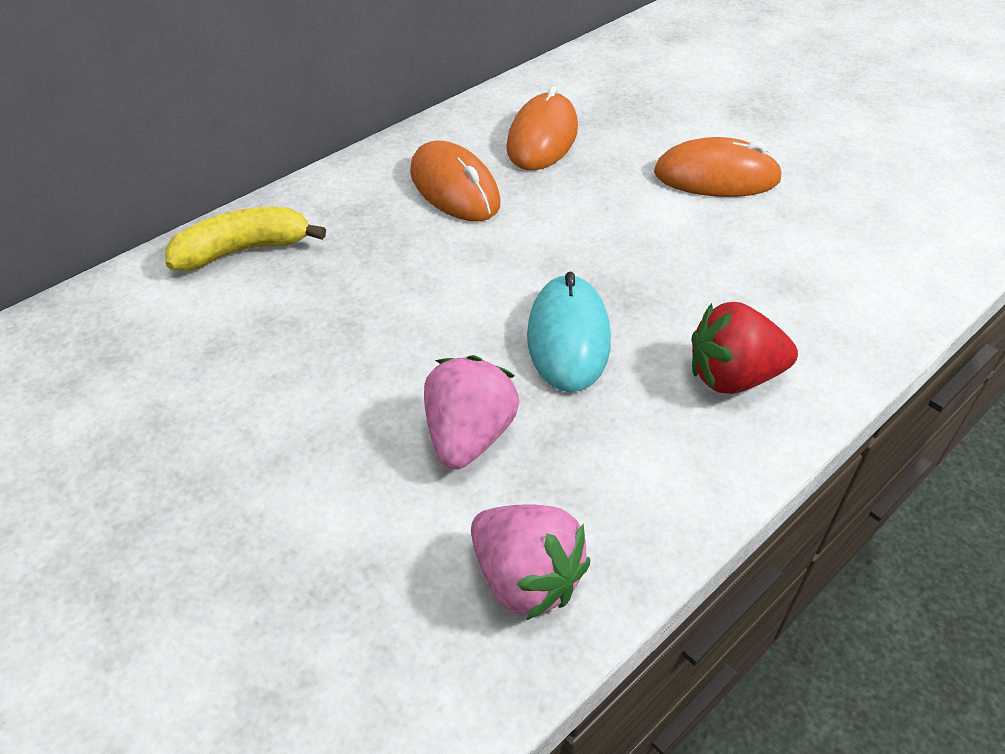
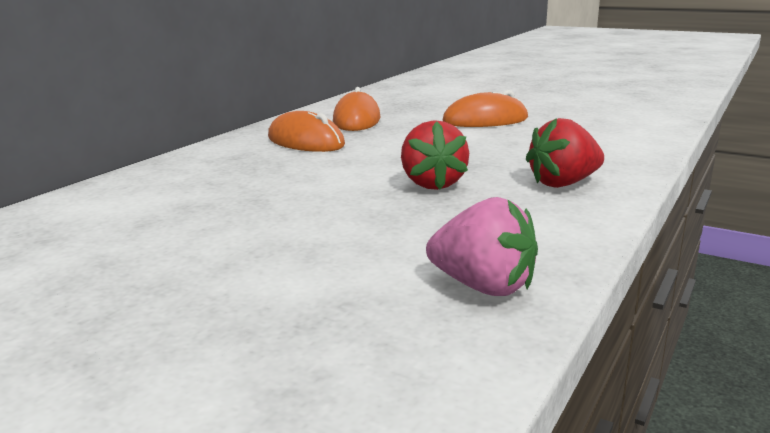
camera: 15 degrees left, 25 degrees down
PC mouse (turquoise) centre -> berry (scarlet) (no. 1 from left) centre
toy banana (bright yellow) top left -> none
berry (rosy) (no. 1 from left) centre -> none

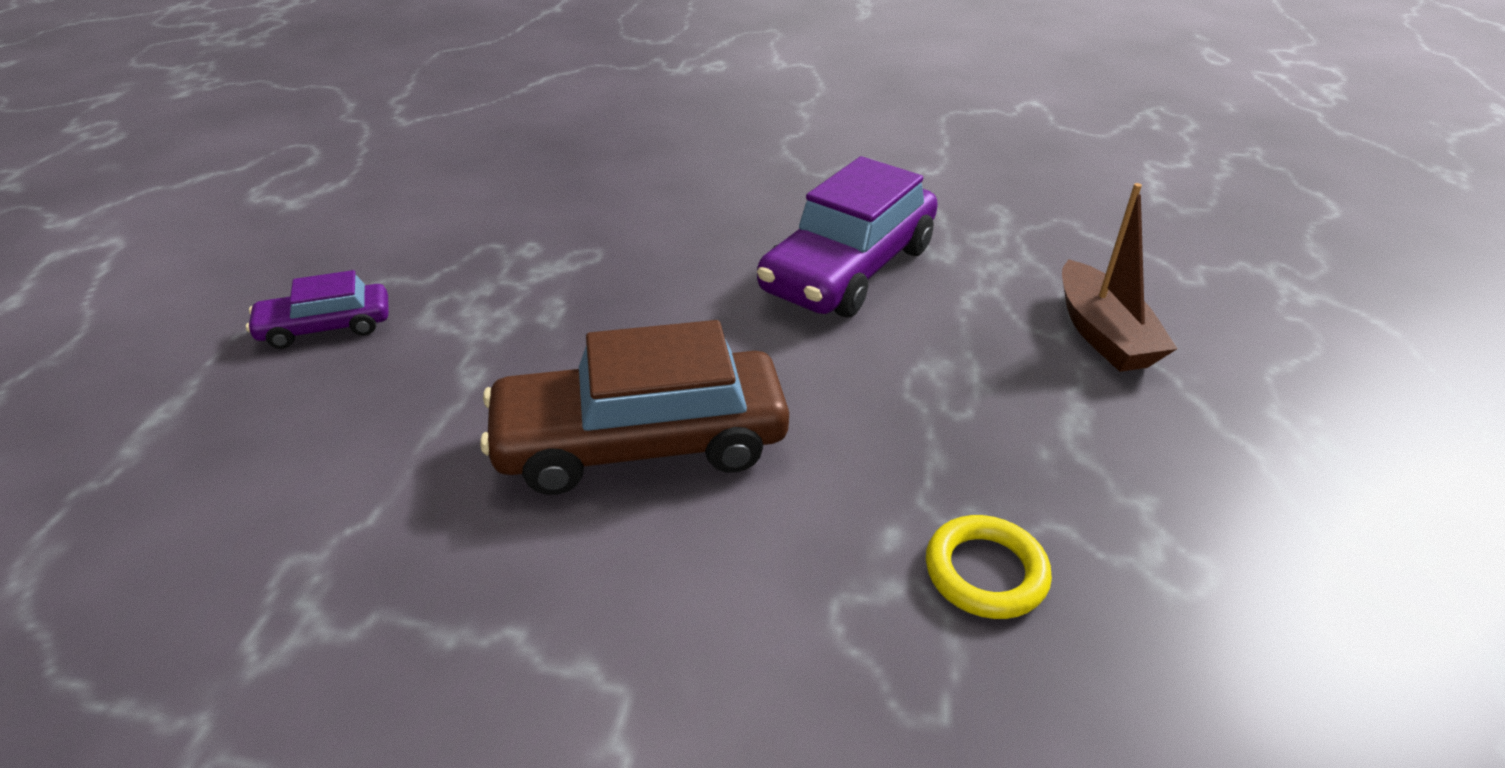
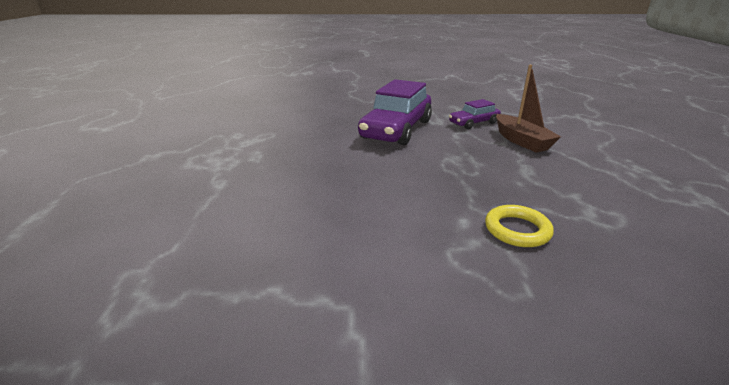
camera: 10 degrees left, 10 degrees down
automobile (violet) (no. 1 from left in the first image) middle left -> automobile (violet) (no. 2 from left) top centre, relocated
automobile (russet) centre -> none

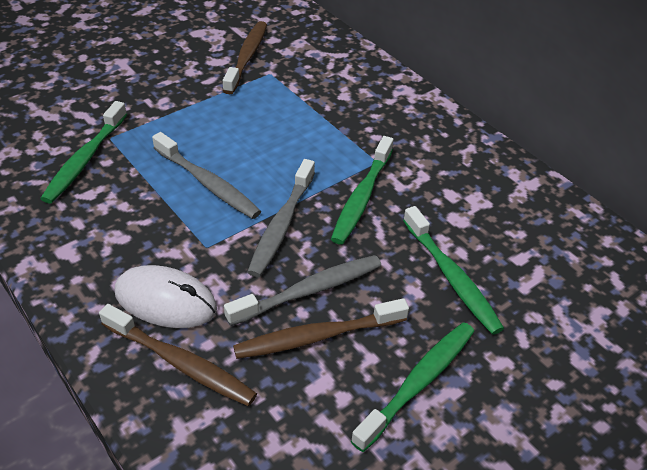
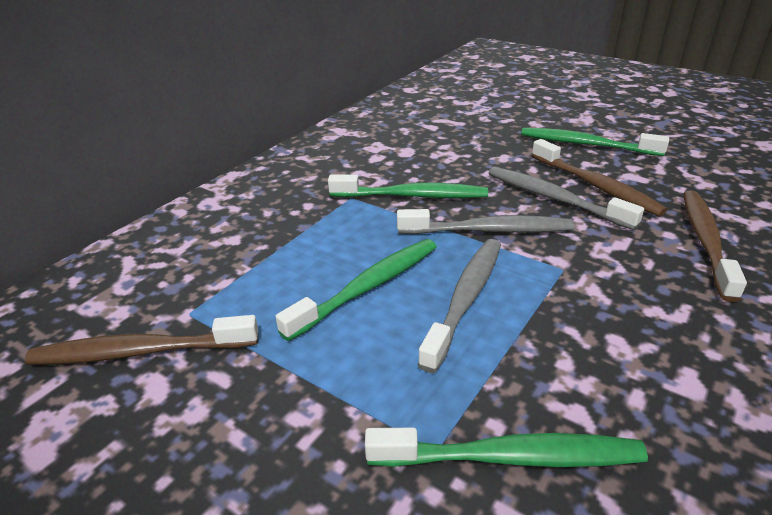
camera: 105 degrees left, 10 degrees down
tooth brush (green) (no. 4 from left in the first image) middle right -> tooth brush (green) (no. 1 from left) centre, relocated
PC mouse (pure white) middle left -> none

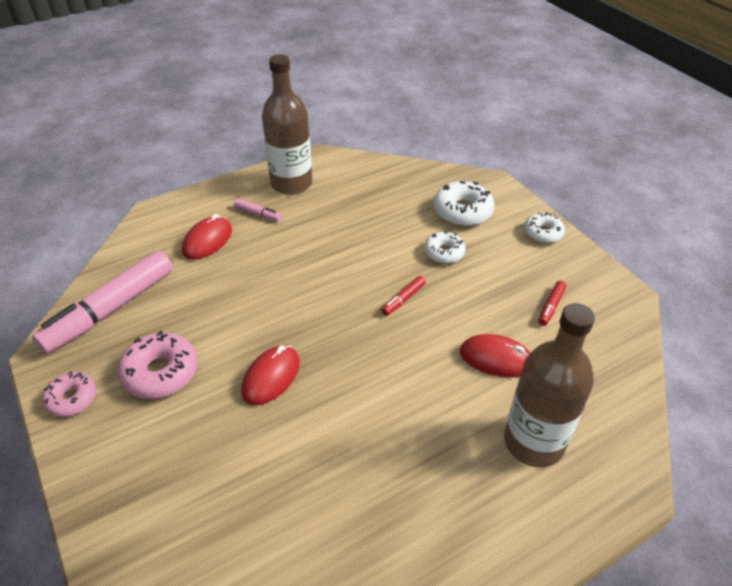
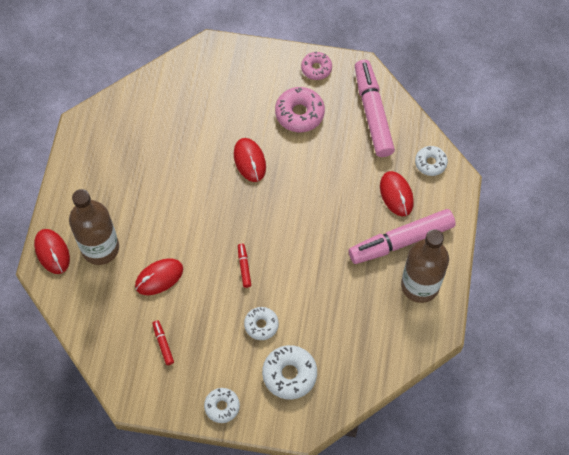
camera: 130 degrees right, 20 degrees up
none -> PC mouse (scarlet) (no. 1 from left) middle left
felt pen (rosy) (no. 2 from left) centre -> felt pen (rosy) (no. 2 from left) middle right, x2.44
none -> donut (pure white) (no. 4 from left) middle right

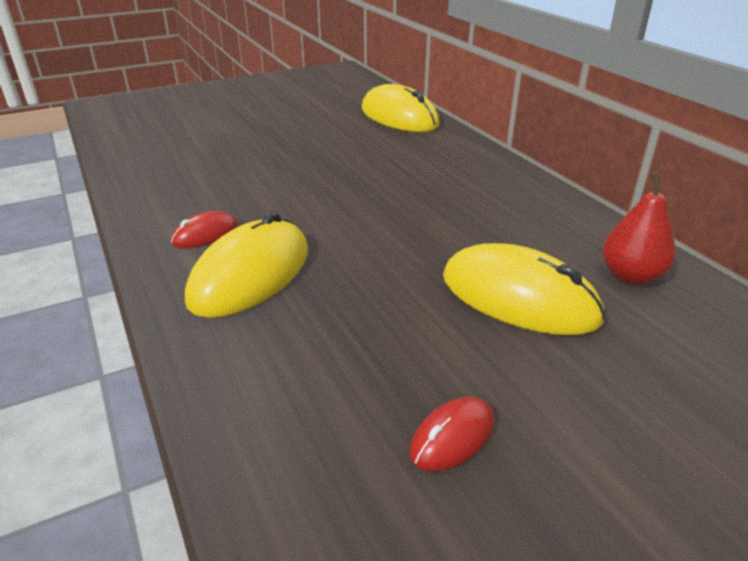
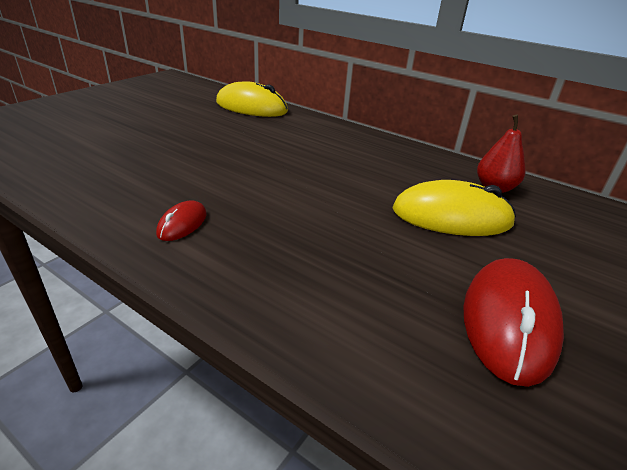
camera: 30 degrees left, 0 degrees up
PC mouse (scarlet) (no. 2 from left) bottom centre -> PC mouse (scarlet) (no. 2 from left) bottom right, x2.01
PC mouse (bright yellow) (no. 1 from left) middle left -> none

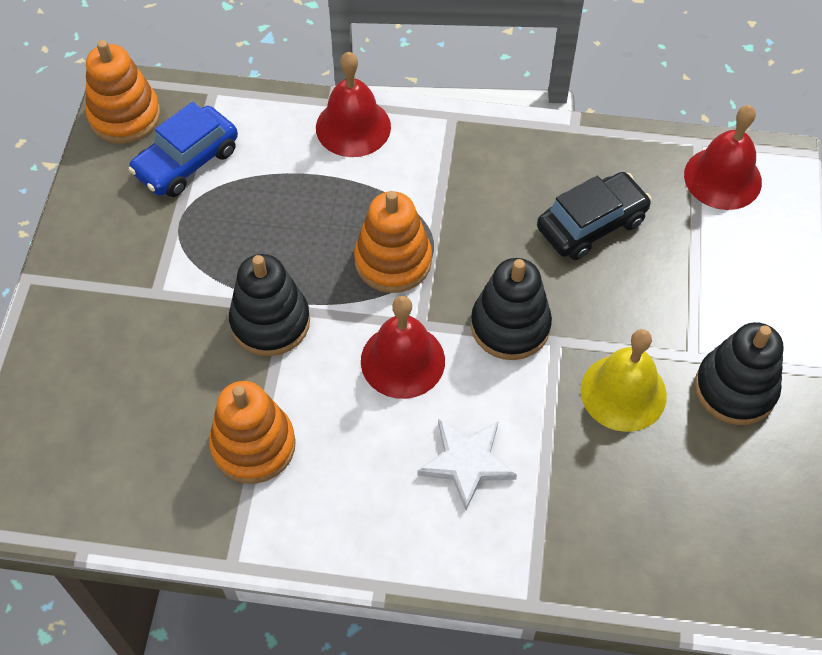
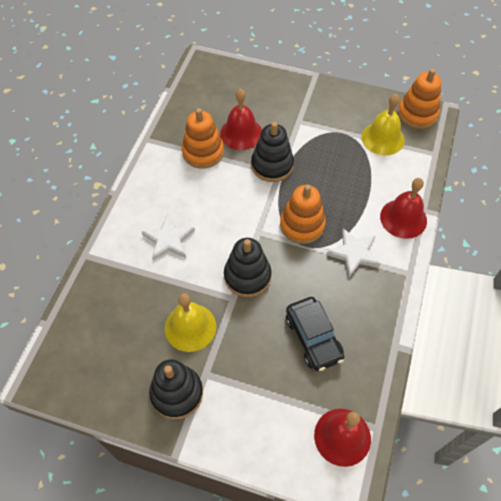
camera: 100 degrees right, 0 degrees up
bell (scarlet) (no. 2 from left in the first image) centre -> bell (scarlet) (no. 1 from left) top centre, relocated
none -> star (pure white) (no. 2 from left) middle right
automobile (cobalt) top left -> bell (bright yellow) (no. 2 from left) top right

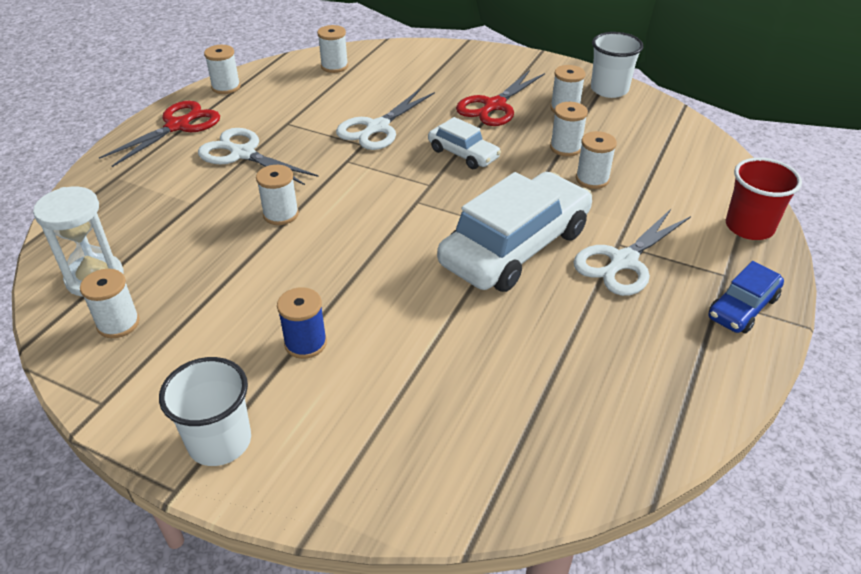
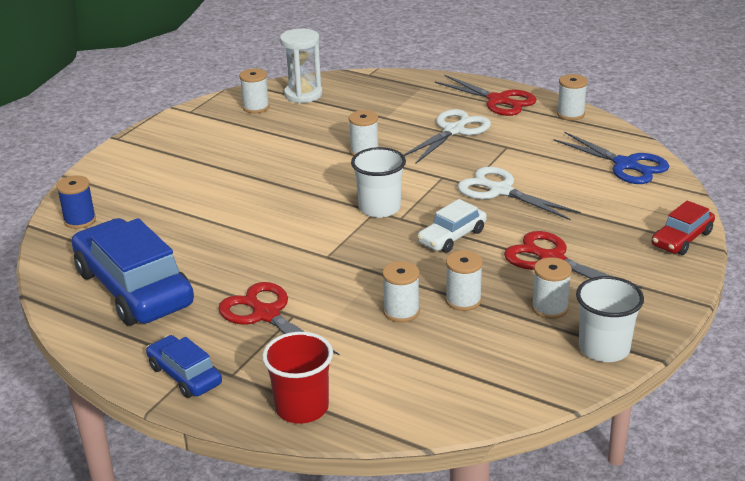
camera: 95 degrees right, 10 degrees down
reel of thread (cobalt) centre -> reel of thread (cobalt) middle left, relocated
none -> automobile (cobalt) (no. 1 from left) middle left
scissors (pure white) (no. 3 from left) middle right -> scissors (scarlet) (no. 1 from left) centre
cup (pure white) (no. 1 from left) bottom left -> cup (pure white) (no. 1 from left) centre, relocated
reel of thread (pure white) (no. 4 from left) top centre -> scissors (cobalt) top right
none -> automobile (scarlet) middle right
automobile (pure white) (no. 2 from left) centre -> none

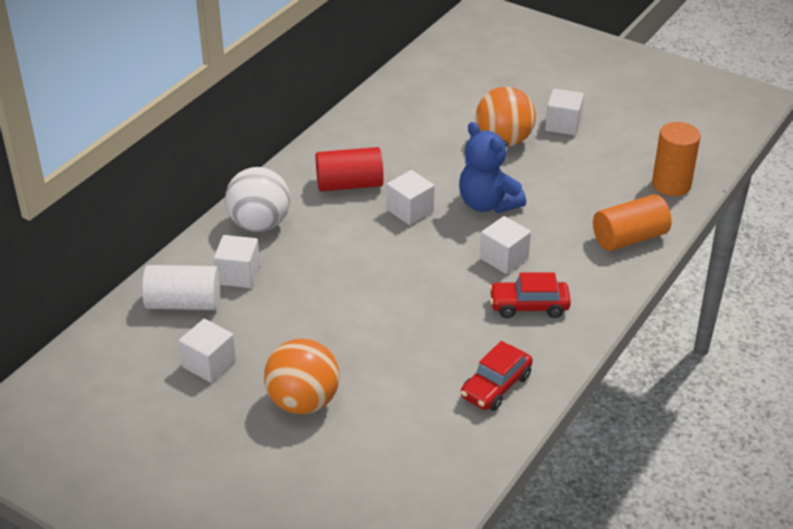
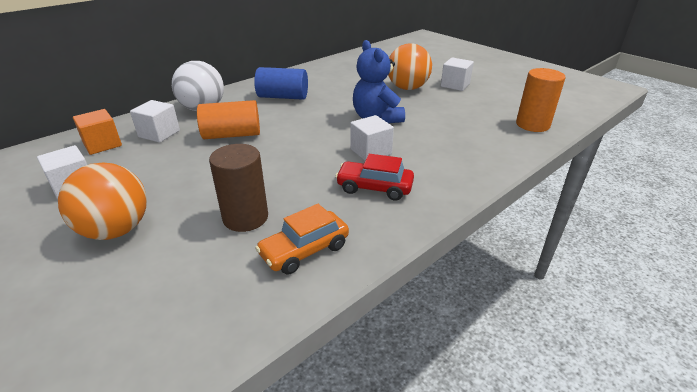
camera: 15 degrees right, 5 degrees down
cylinder (pure white) middle left -> block (orange-coloured) middle left
cylinder (orange-coloured) (no. 1 from left) middle right -> cylinder (orange-coloured) (no. 1 from left) top left, relocated
none -> cylinder (russet) centre
cylinder (scarlet) top centre -> cylinder (cobalt) top centre
automobile (scarlet) (no. 1 from left) bottom centre -> automobile (orange-coloured) centre
block (pure white) (no. 3 from left) centre -> none

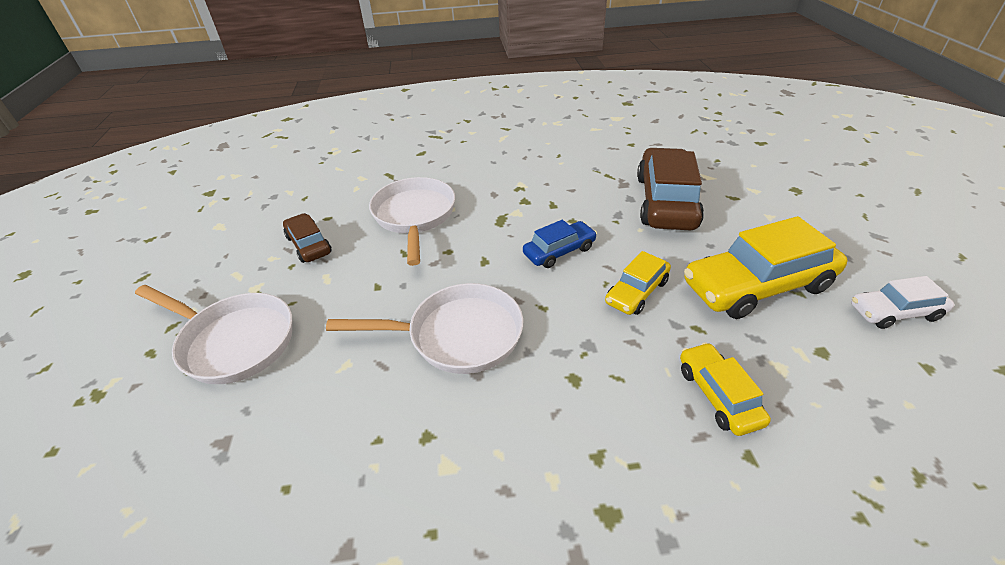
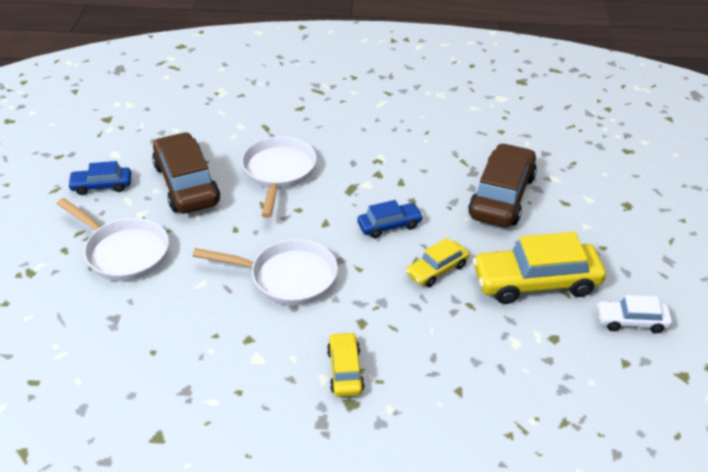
camera: 10 degrees right, 0 degrees up
none -> automobile (cobalt) (no. 1 from left) middle left
automobile (russet) (no. 1 from left) middle left, x1.85
automobile (bright yellow) (no. 2 from left in the first image) bottom right -> automobile (bright yellow) (no. 1 from left) bottom centre, relocated

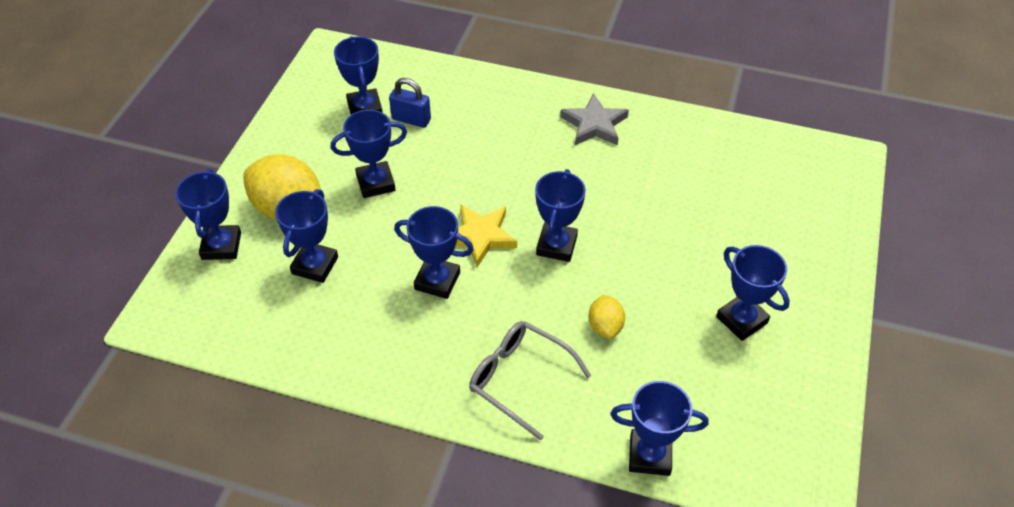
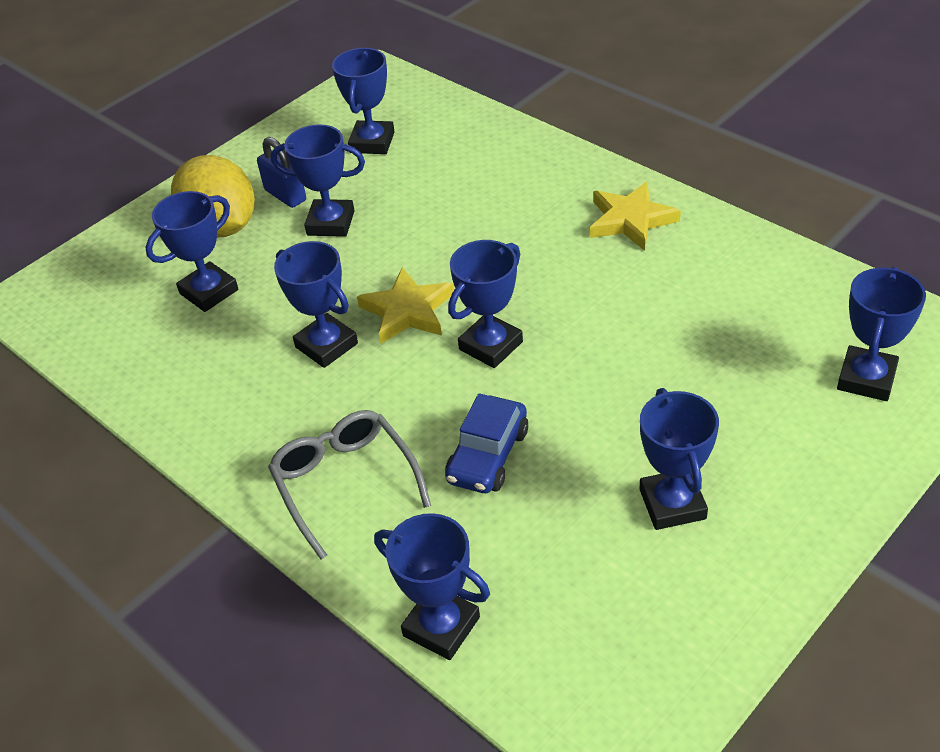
camera: 30 degrees right, 5 degrees down
lock (cobalt) top centre -> lock (cobalt) top left, relocated
toy lemon (bright yellow) (no. 2 from left) centre -> automobile (cobalt) centre
star (ash-grey) top centre -> star (bright yellow) (no. 2 from left) top right
trophy (cobalt) (no. 1 from left in the first image) middle left -> trophy (cobalt) (no. 8 from left) middle right, relocated

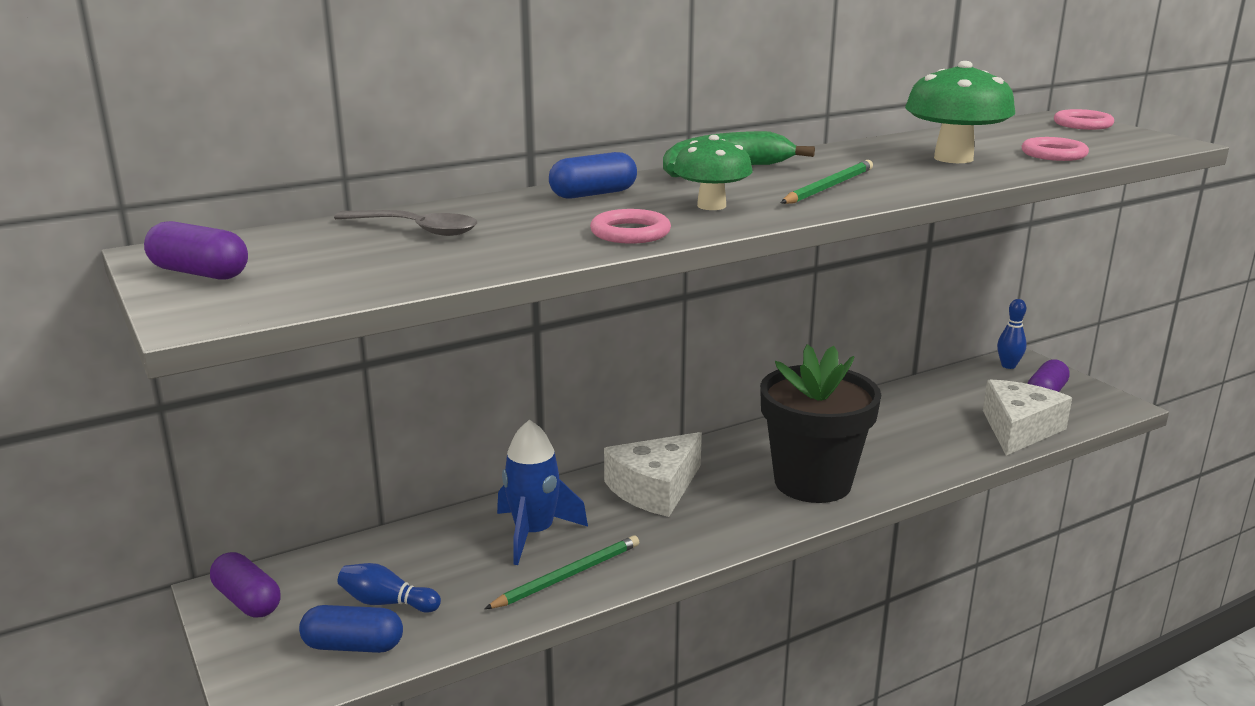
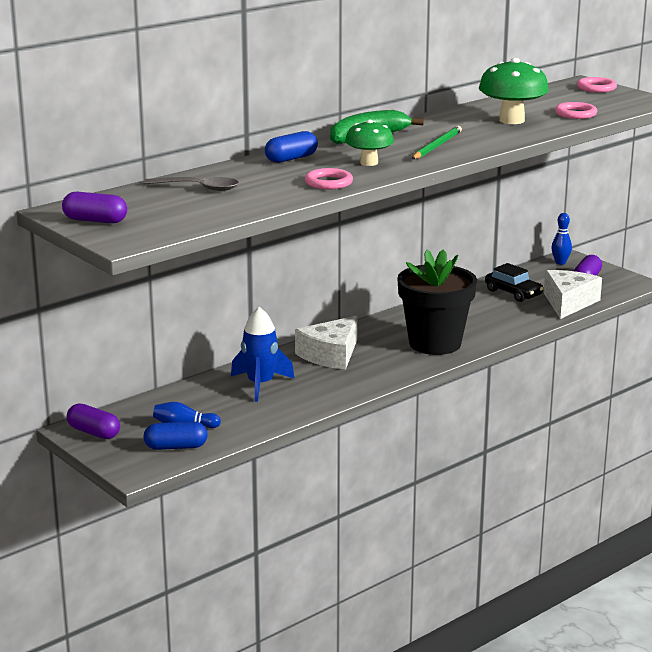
camera: 10 degrees left, 0 degrees up
none -> automobile (ebony) middle right
wooden pencil (green) (no. 1 from left) bottom centre -> none

